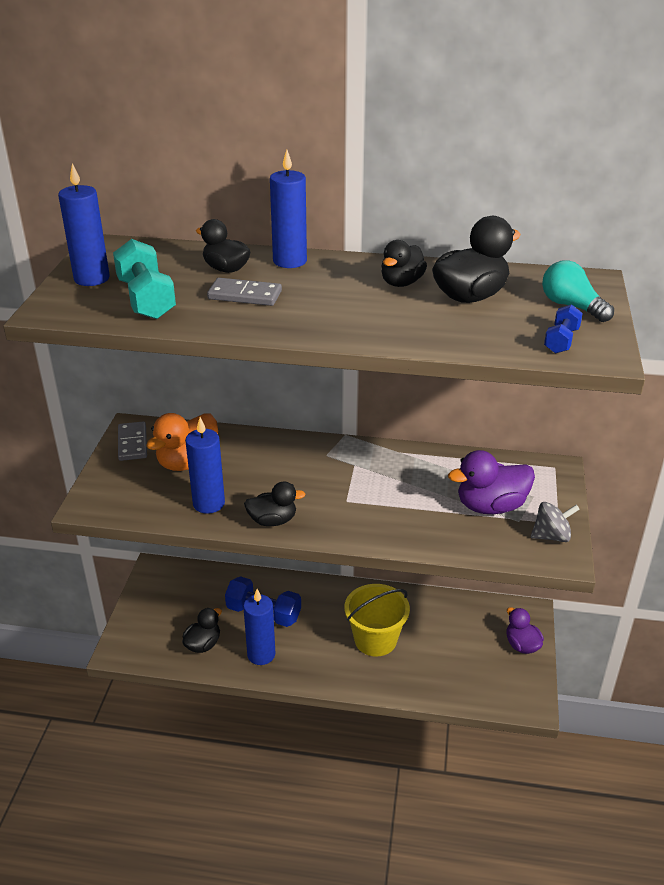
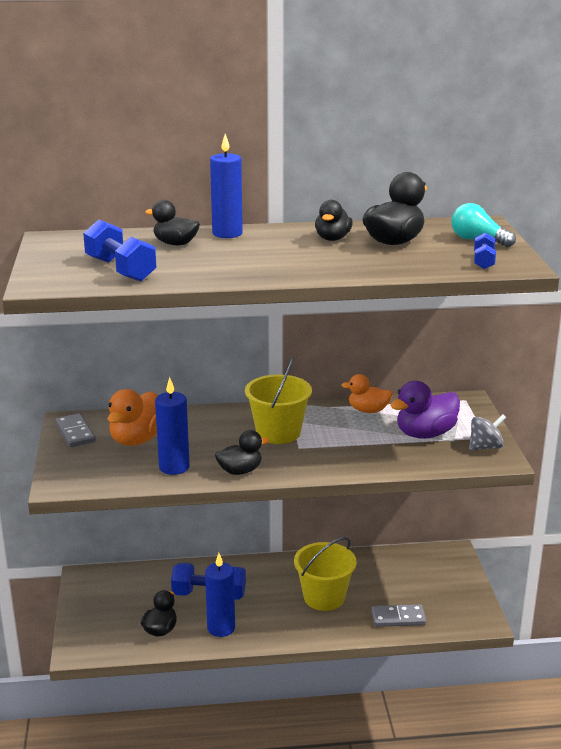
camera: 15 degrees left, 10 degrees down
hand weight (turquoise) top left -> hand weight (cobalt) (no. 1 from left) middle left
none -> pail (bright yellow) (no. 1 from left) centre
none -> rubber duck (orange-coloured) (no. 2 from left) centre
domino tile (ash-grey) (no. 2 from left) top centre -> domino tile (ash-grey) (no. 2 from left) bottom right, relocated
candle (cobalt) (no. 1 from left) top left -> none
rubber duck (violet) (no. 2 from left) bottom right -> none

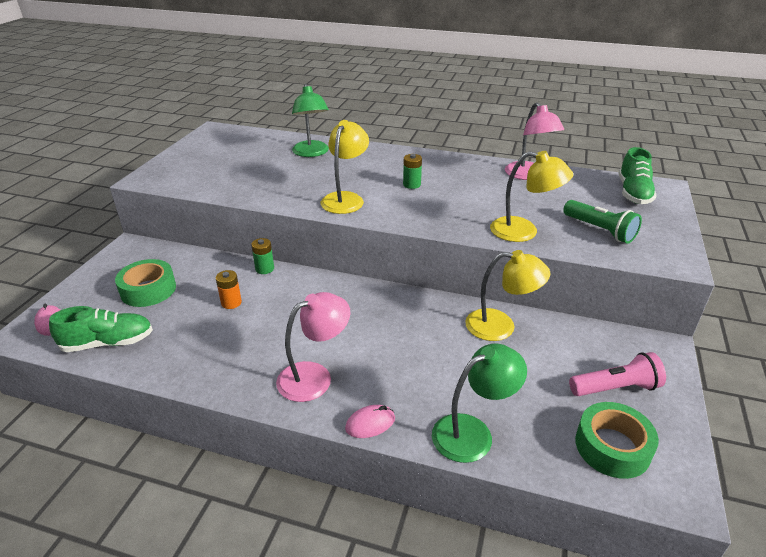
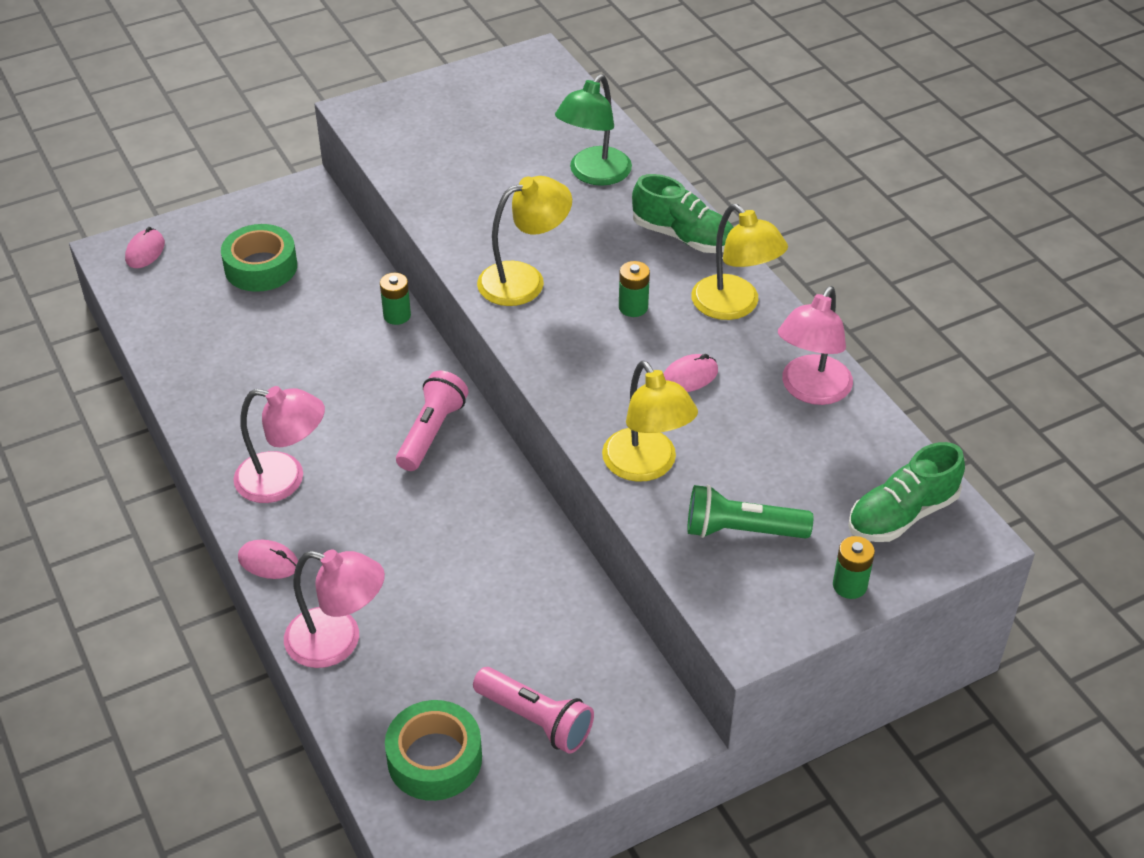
camera: 45 degrees right, 10 degrees up
reading lamp (green) (no. 2 from left) bottom centre -> reading lamp (rosy) (no. 2 from left) bottom left
none -> torch (rosy) (no. 1 from left) centre
sneaker (green) (no. 1 from left) middle left -> sneaker (green) (no. 1 from left) top centre, relocated
none -> PC mouse (rosy) (no. 3 from left) centre
torch (green) middle right -> torch (green) centre, 90 degrees clockwise
reading lamp (bright yellow) (no. 2 from left in the first image) centre -> reading lamp (bright yellow) (no. 3 from left) top centre, relocated
none -> AA battery (green) (no. 3 from left) middle right
AA battery (orange-coloured) middle left -> none

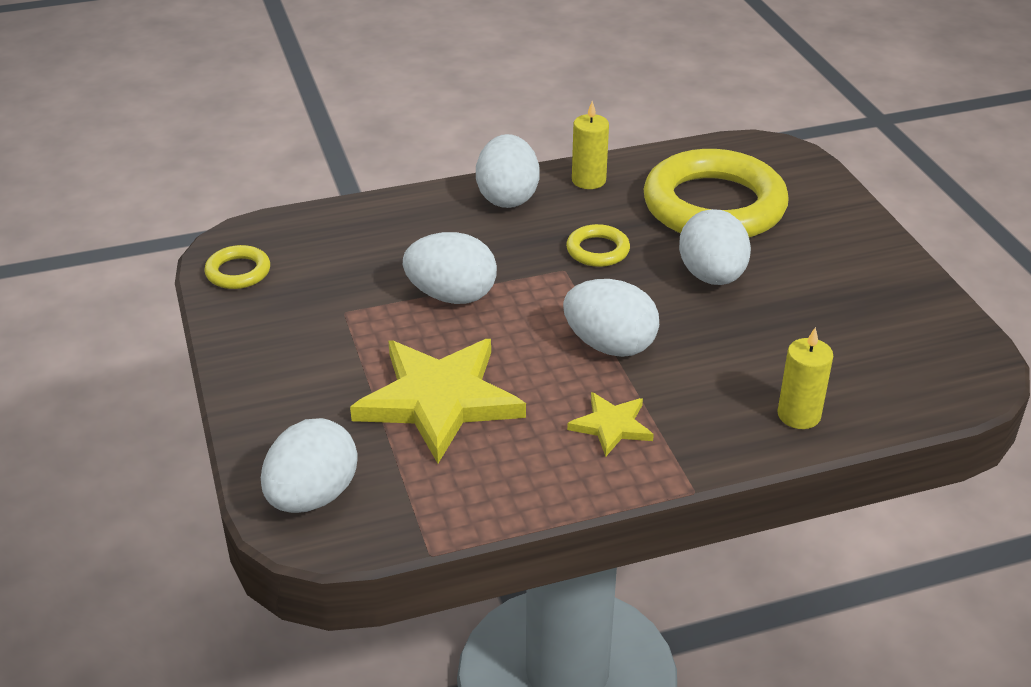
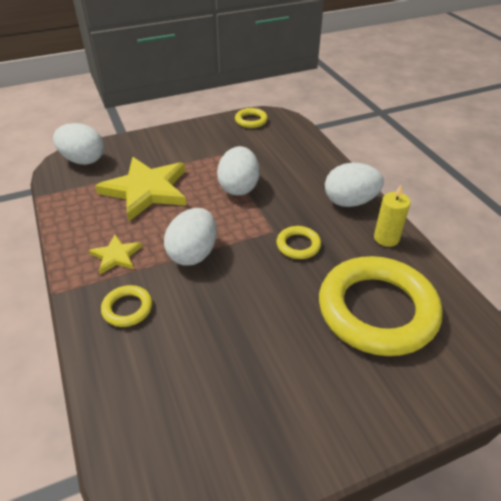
camera: 85 degrees right, 5 degrees up
none -> ring (bright yellow) (no. 1 from left) middle left
toy egg (pure white) (no. 5 from left) middle right -> none
candle (bright yellow) (no. 2 from left) middle right -> none

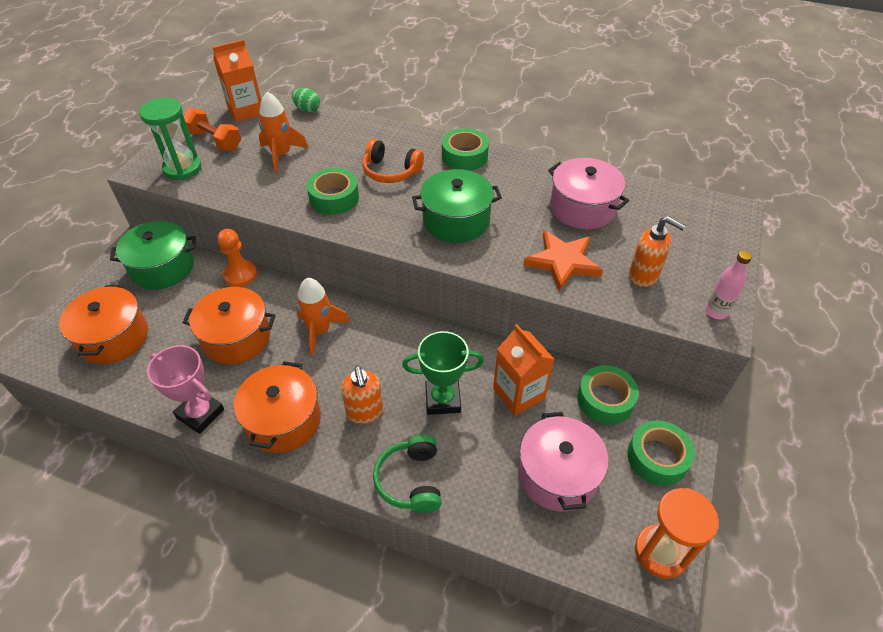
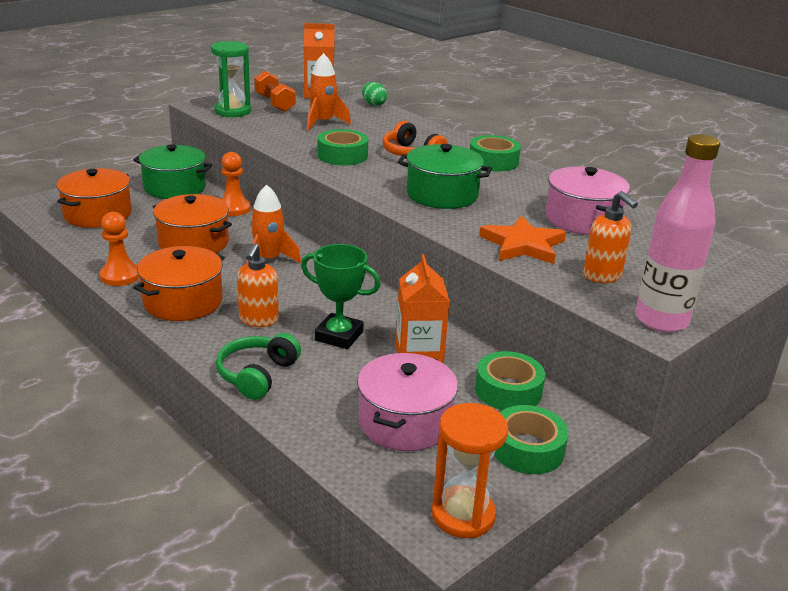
camera: 25 degrees right, 20 degrees down
trophy (rosy) middle left -> pawn (orange-coloured) (no. 1 from left) middle left
drink bottle (rosy) middle right, x1.95

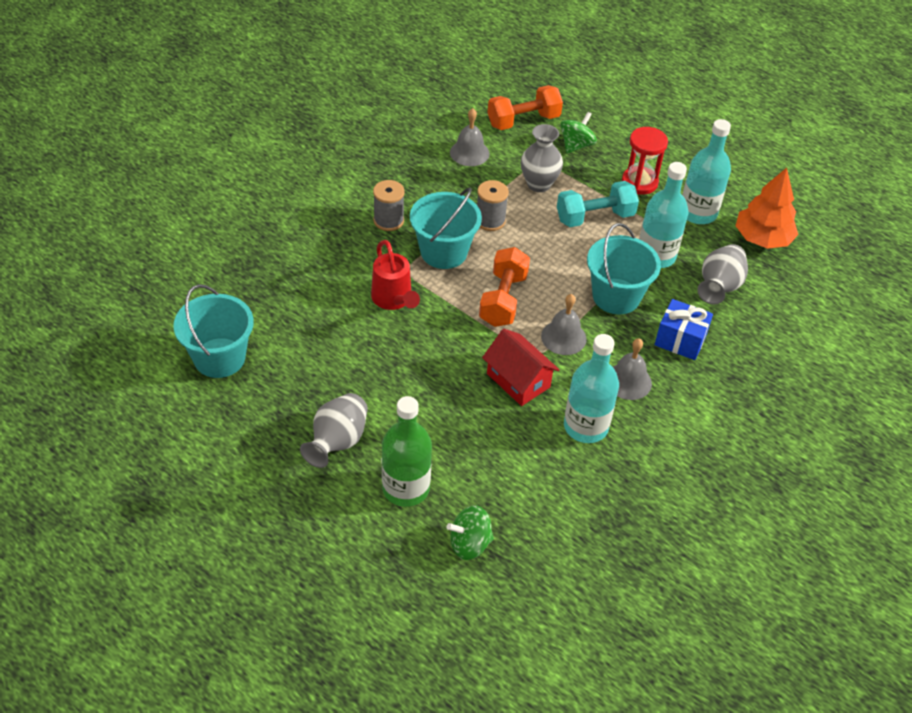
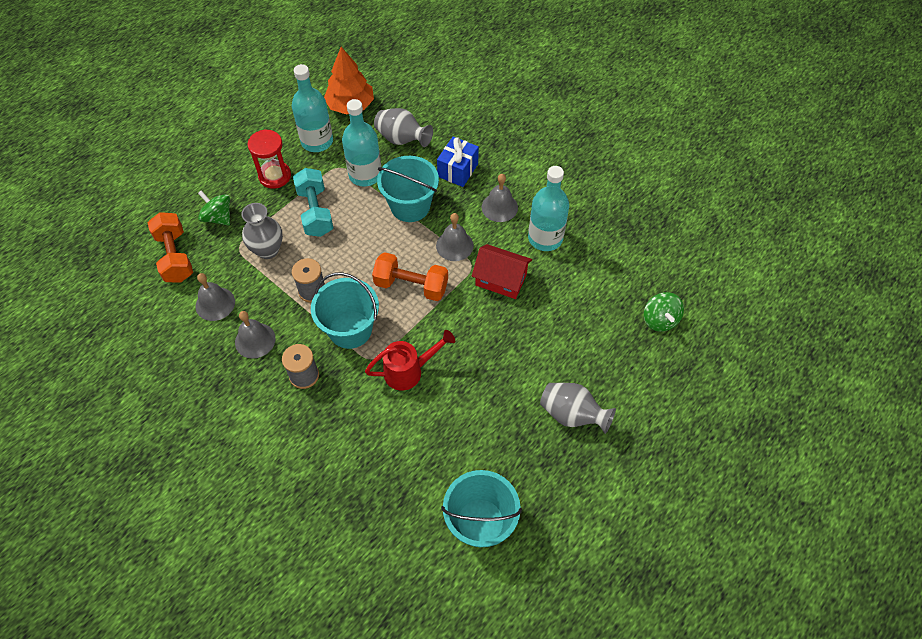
camera: 85 degrees left, 10 degrees up
none -> bell (ash-grey) (no. 2 from left) middle left
cottage (scarlet) centre, 60 degrees clockwise
drink bottle (green) centre -> none

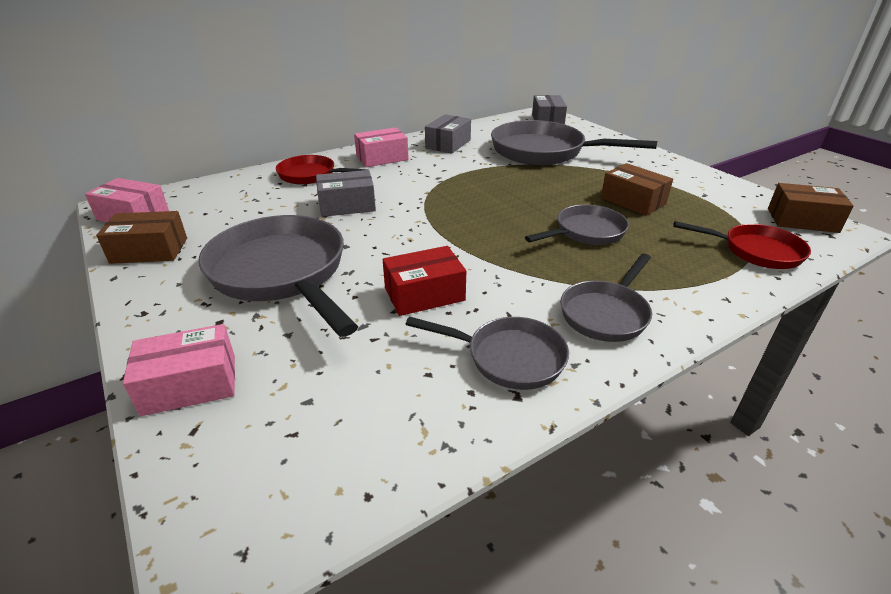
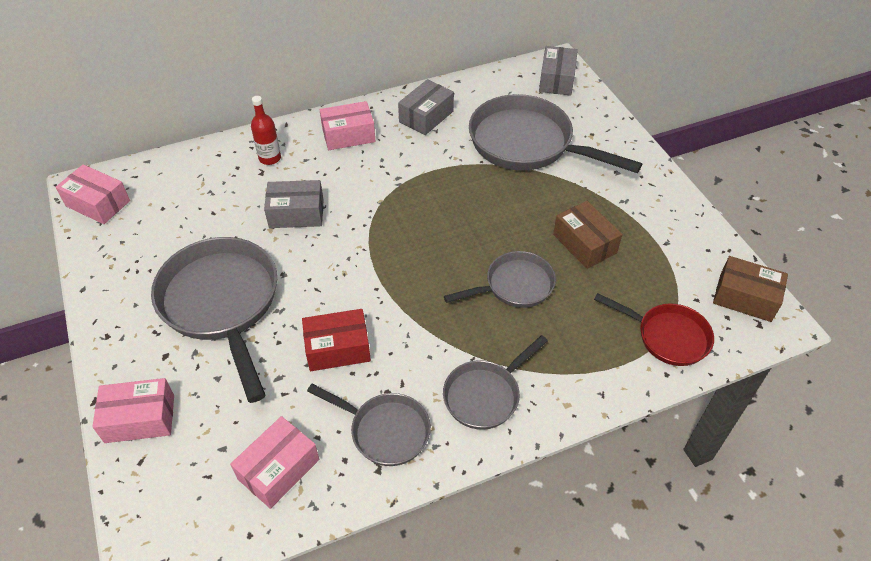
camera: 10 degrees right, 15 degrees up
none -> box (rosy) (no. 3 from left) bottom left
frying pan (scarlet) (no. 1 from left) top centre -> drink bottle (scarlet) top left
box (russet) (no. 1 from left) middle left -> none

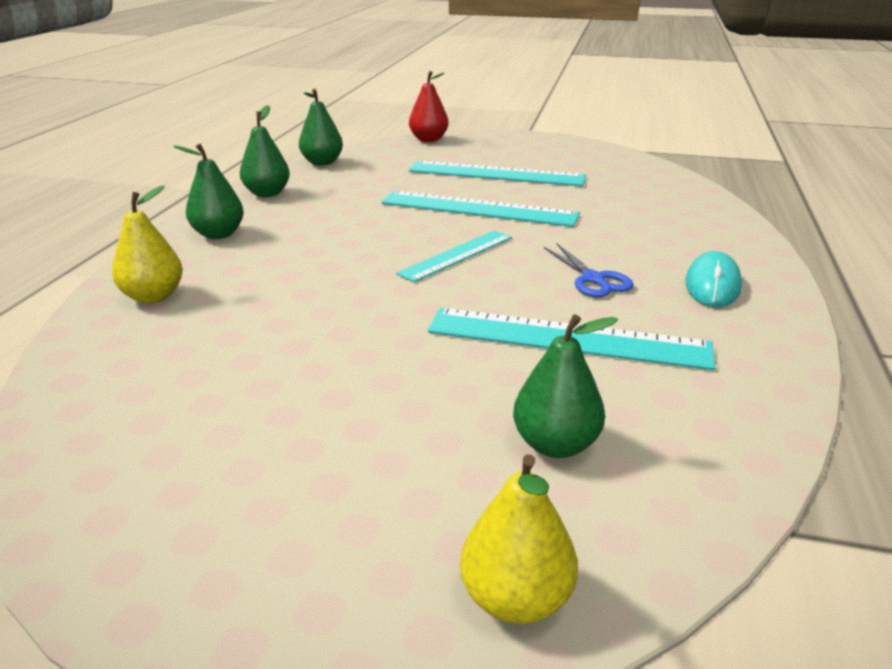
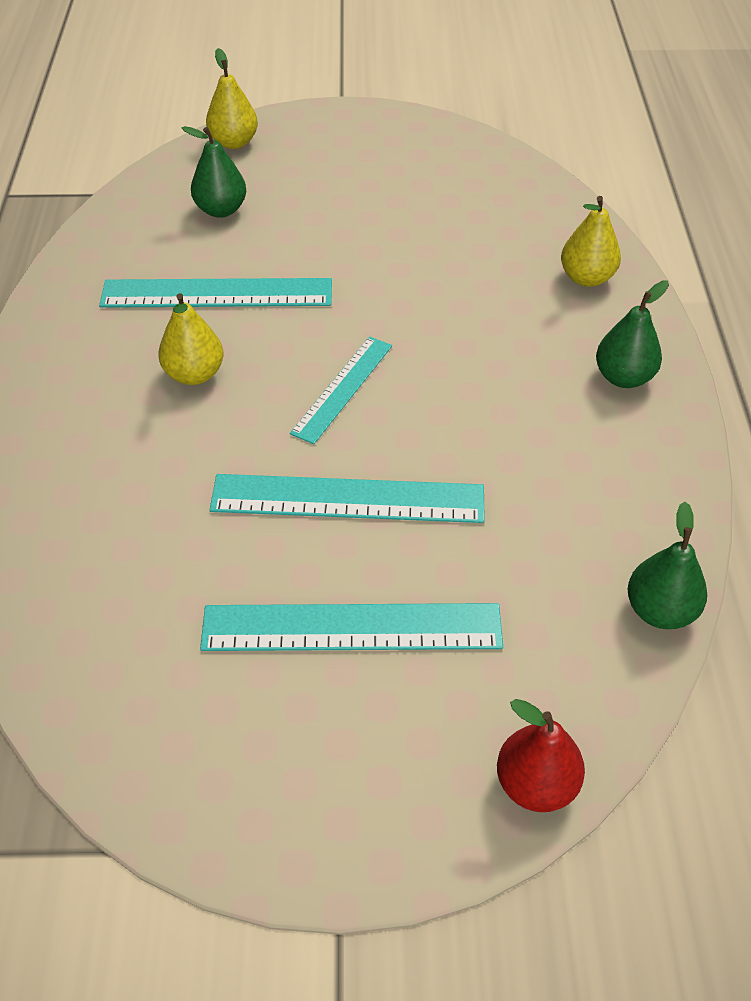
camera: 165 degrees right, 20 degrees up
scissors (cobalt) centre -> toy pear (bright yellow) (no. 1 from left) middle left
toy pear (green) (no. 2 from left) top left -> none
PC mouse (turquoise) middle right -> none

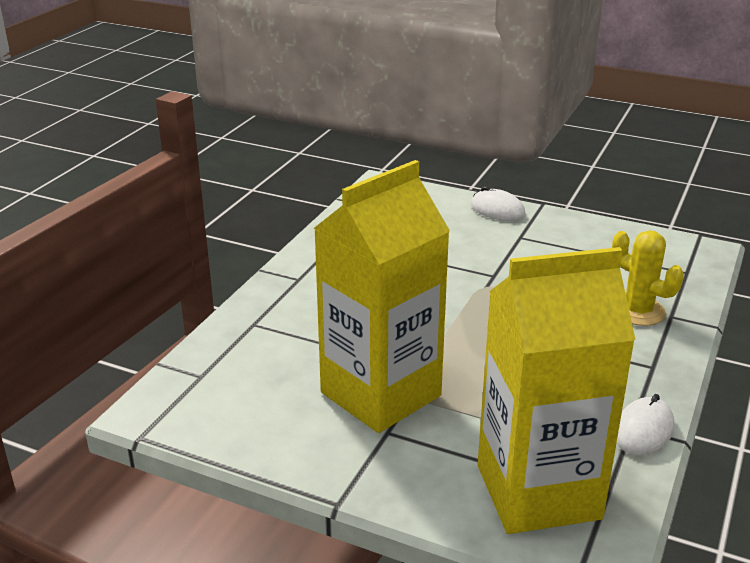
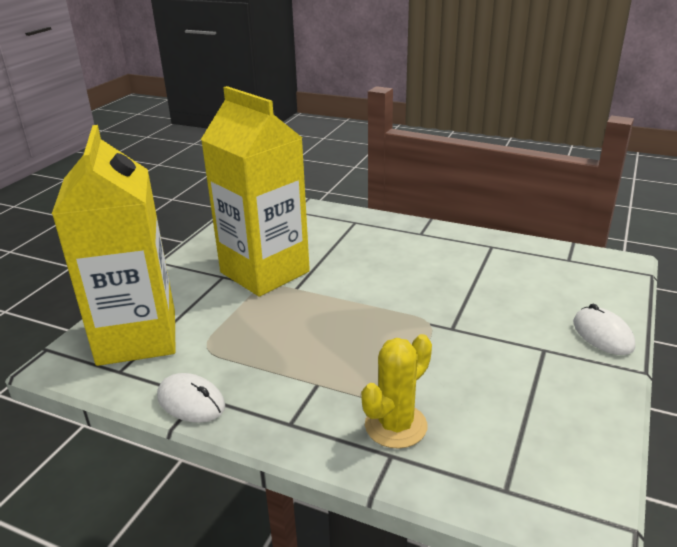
camera: 90 degrees right, 0 degrees up
PC mouse (pure white) (no. 1 from left in the first image) centre -> PC mouse (pure white) (no. 2 from left) middle right, 60 degrees counterclockwise

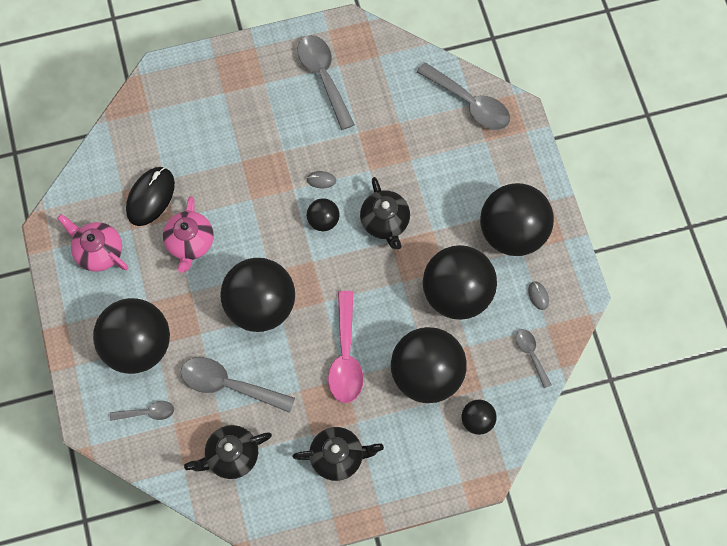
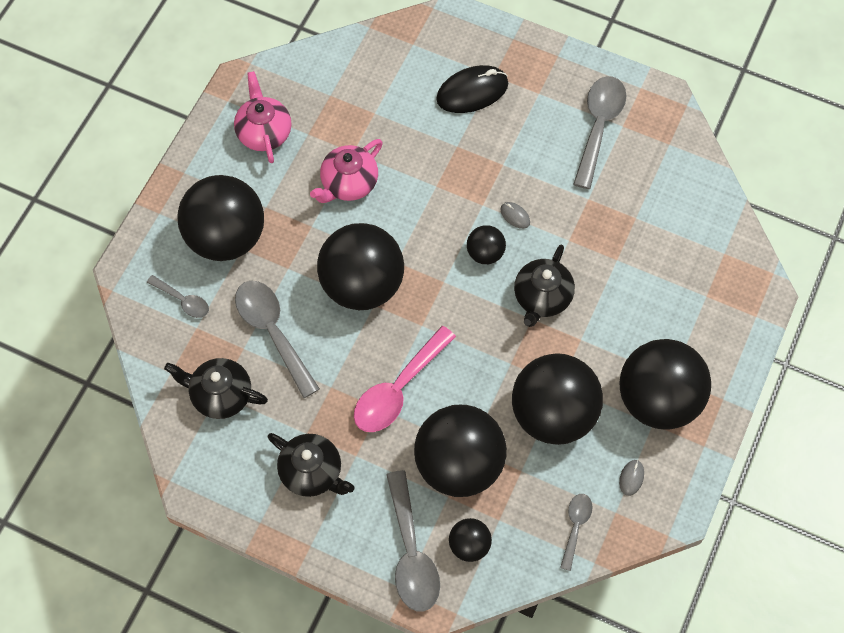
camera: 40 degrees right, 5 degrees down
spoon (ash-grey) (no. 4 from left in the first image) top centre -> spoon (ash-grey) (no. 3 from left) bottom centre, relocated
PC mouse (ebony) middle left -> PC mouse (ebony) top centre, relocated

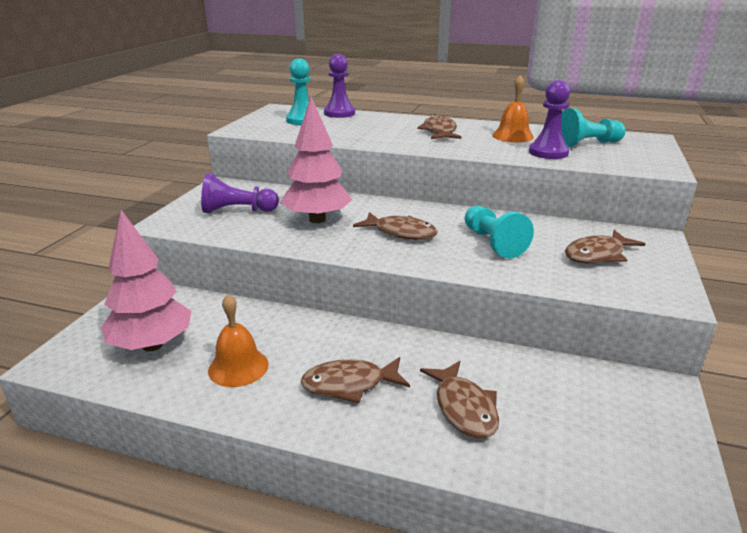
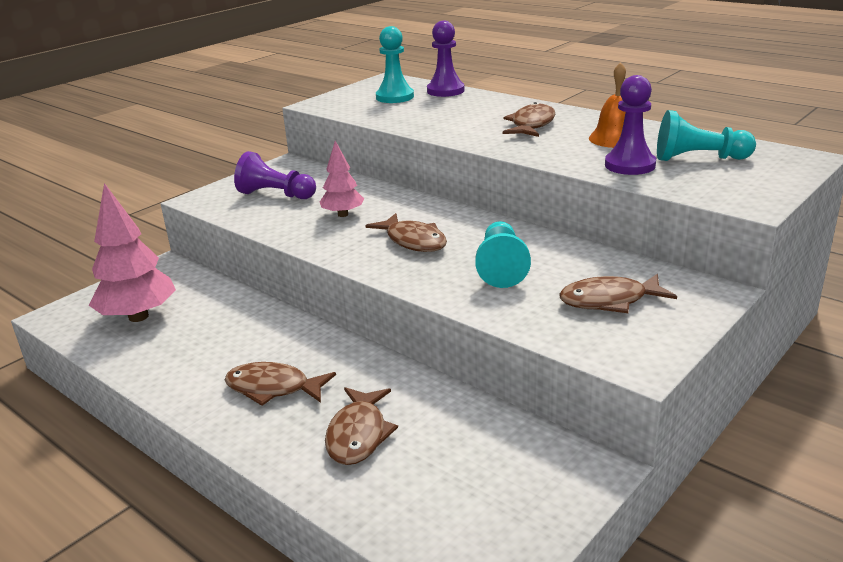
camera: 25 degrees right, 0 degrees up
tree (rosy) (no. 2 from left) top centre, x0.57
bell (orange-coloured) (no. 1 from left) middle left -> none

